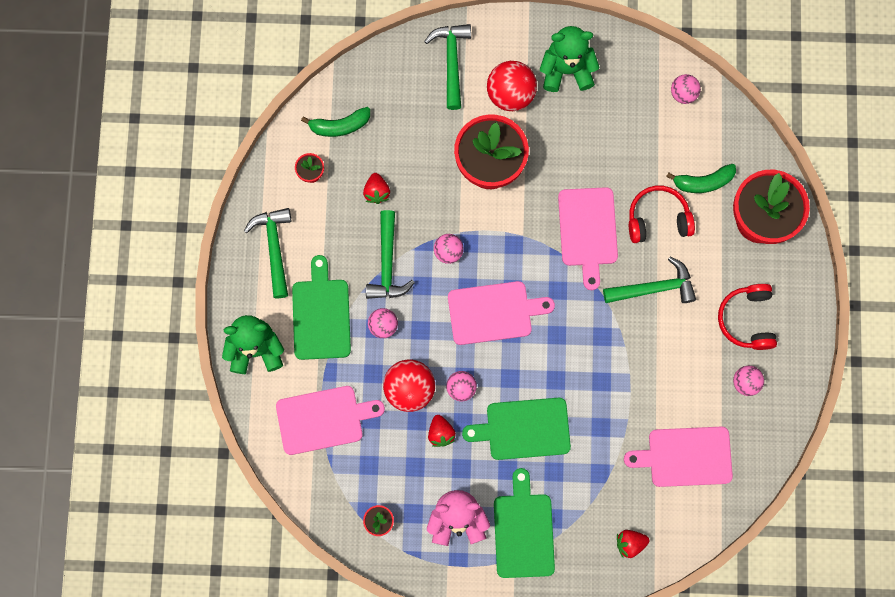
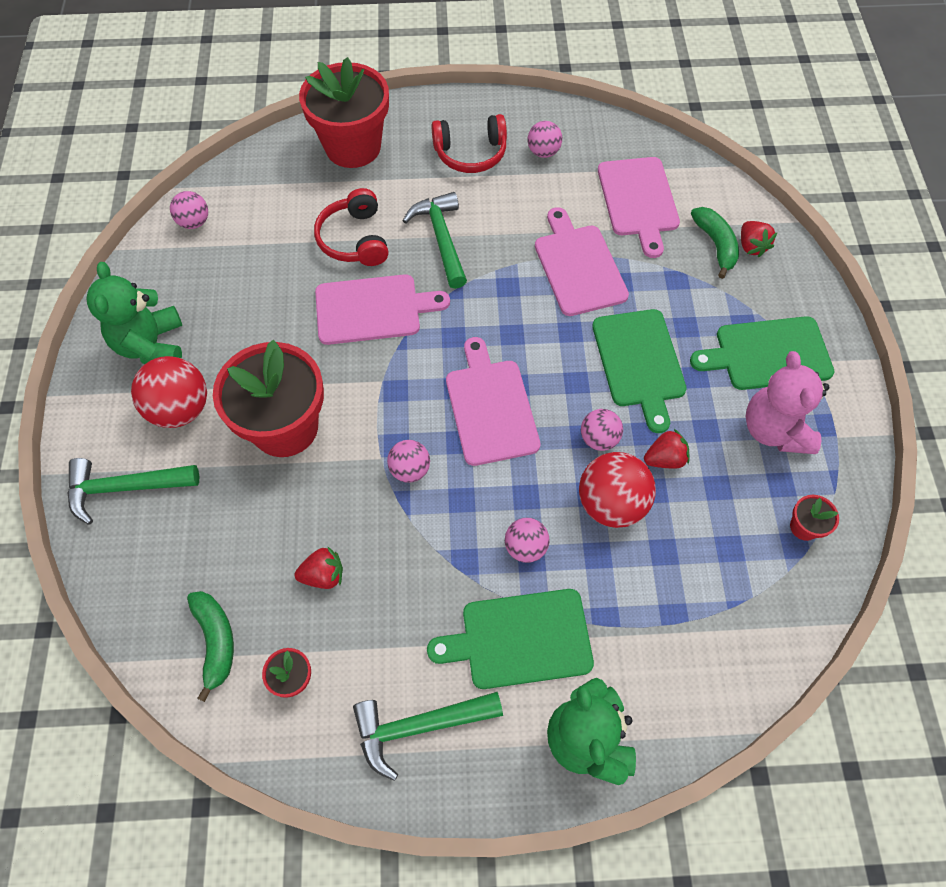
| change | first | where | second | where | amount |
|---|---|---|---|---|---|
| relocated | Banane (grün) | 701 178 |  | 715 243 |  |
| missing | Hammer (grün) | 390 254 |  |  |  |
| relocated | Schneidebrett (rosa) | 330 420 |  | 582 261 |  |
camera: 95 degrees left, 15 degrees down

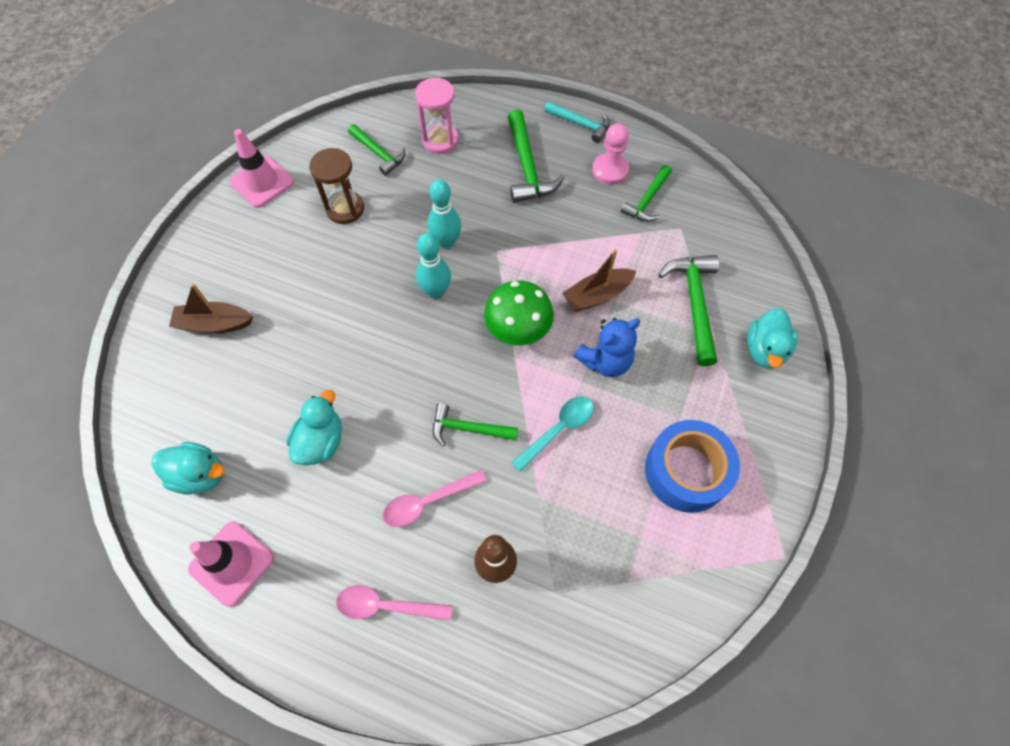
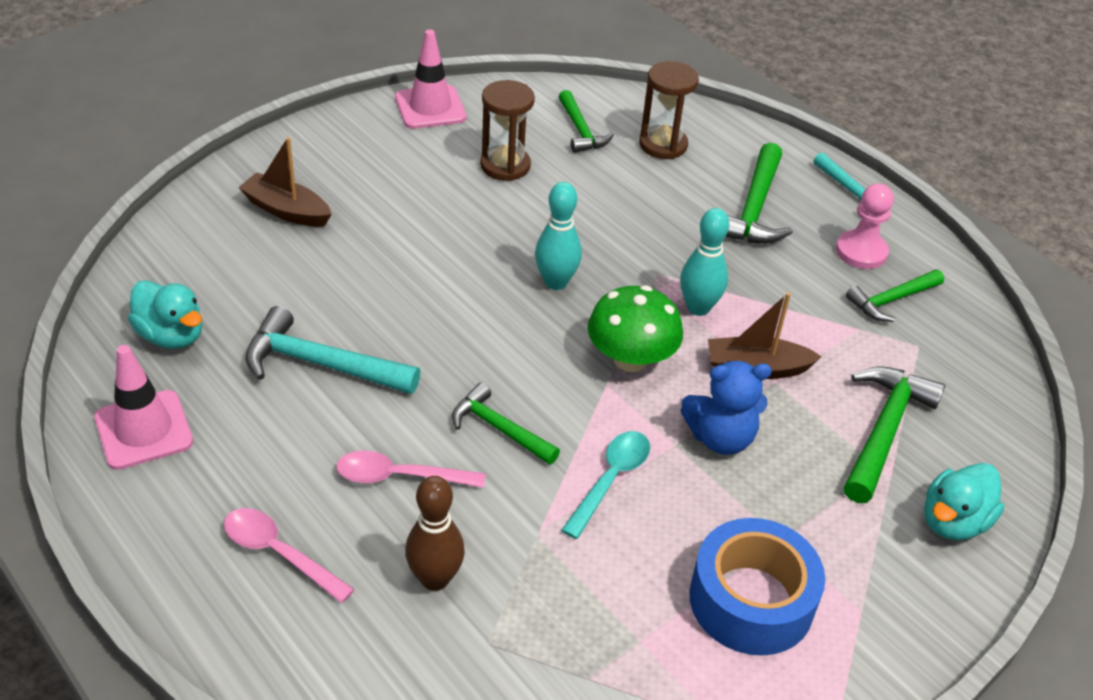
| change | first | where | second | where | amount |
|---|---|---|---|---|---|
| colour | Sanduhr (rosa) | 436 116 | Sanduhr (braun) | 669 110 |  |
| relocated | Bowlingkegel (türkis) | 444 214 |  | 704 262 |  |
| exchanged | Ente (türkis) | 314 428 | Hammer (türkis) | 332 350 |  |
| spun | Löffel (türkis) | 552 434 |  | 605 485 | 45 degrees counterclockwise |
camera: 25 degrees right, 20 degrees down

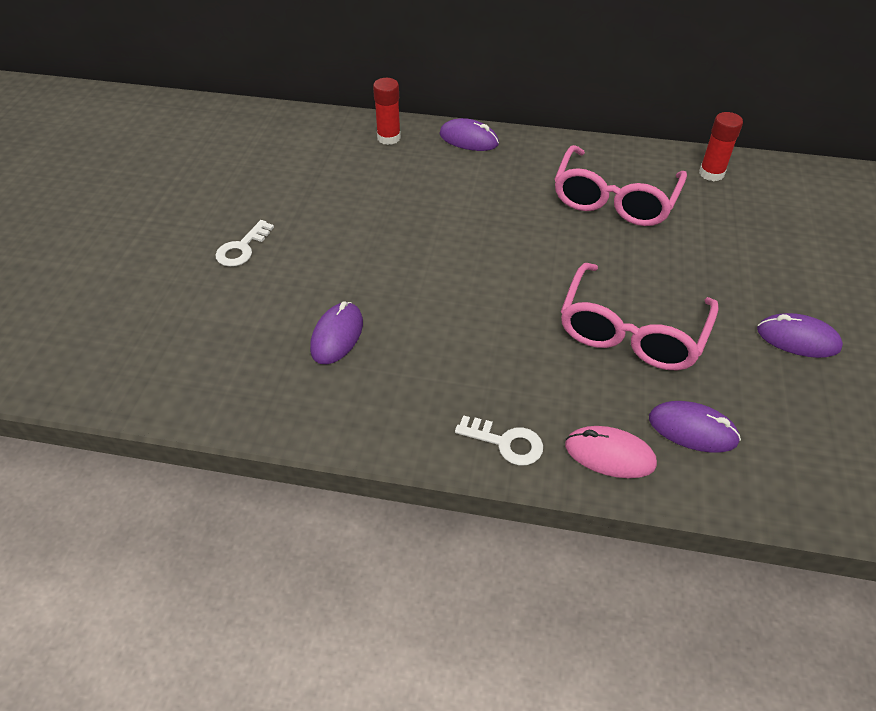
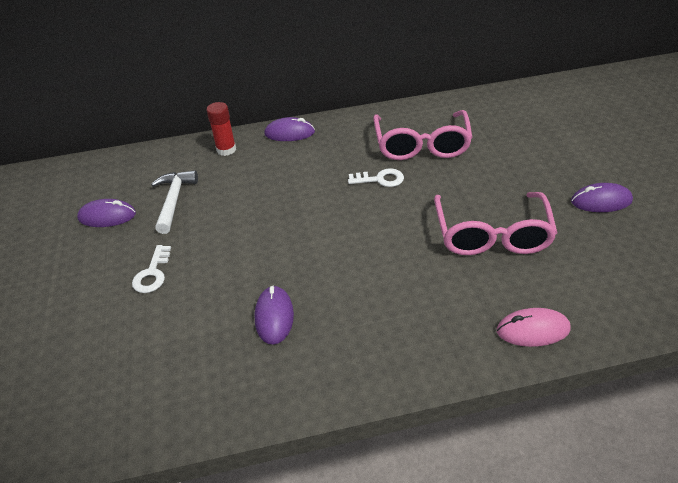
| change | first | where | second | where | amount |
|---|---|---|---|---|---|
| missing | Klebestift (rot) | 721 146 |  |  |  |
| relocated | Computermaus (lila) | 695 427 |  | 106 213 |  |
| relocated | Schlüssel (weiß) | 499 440 |  | 376 177 |  |
| appeared |  |  | Hammer (weiß) | 174 202 |  |
camera: 20 degrees left, 5 degrees down

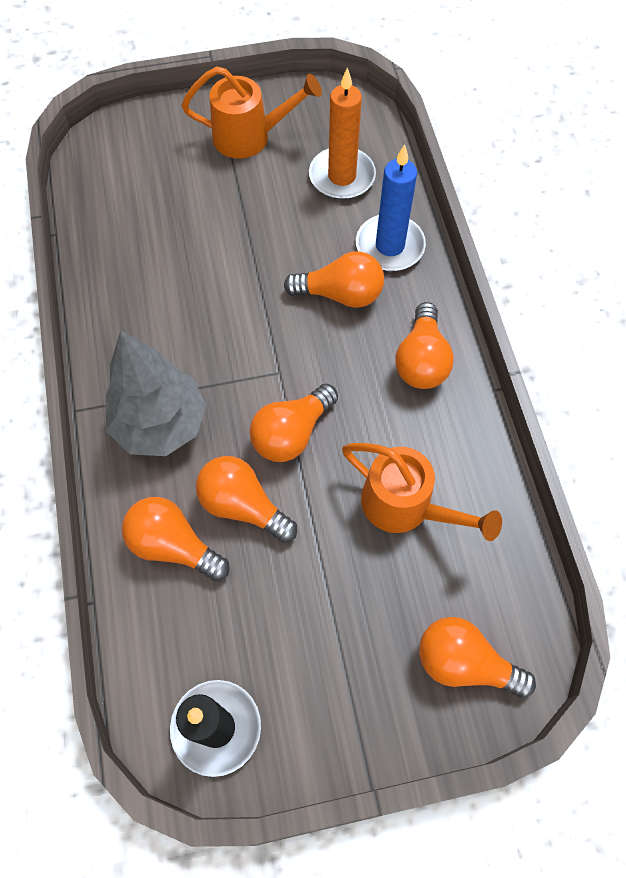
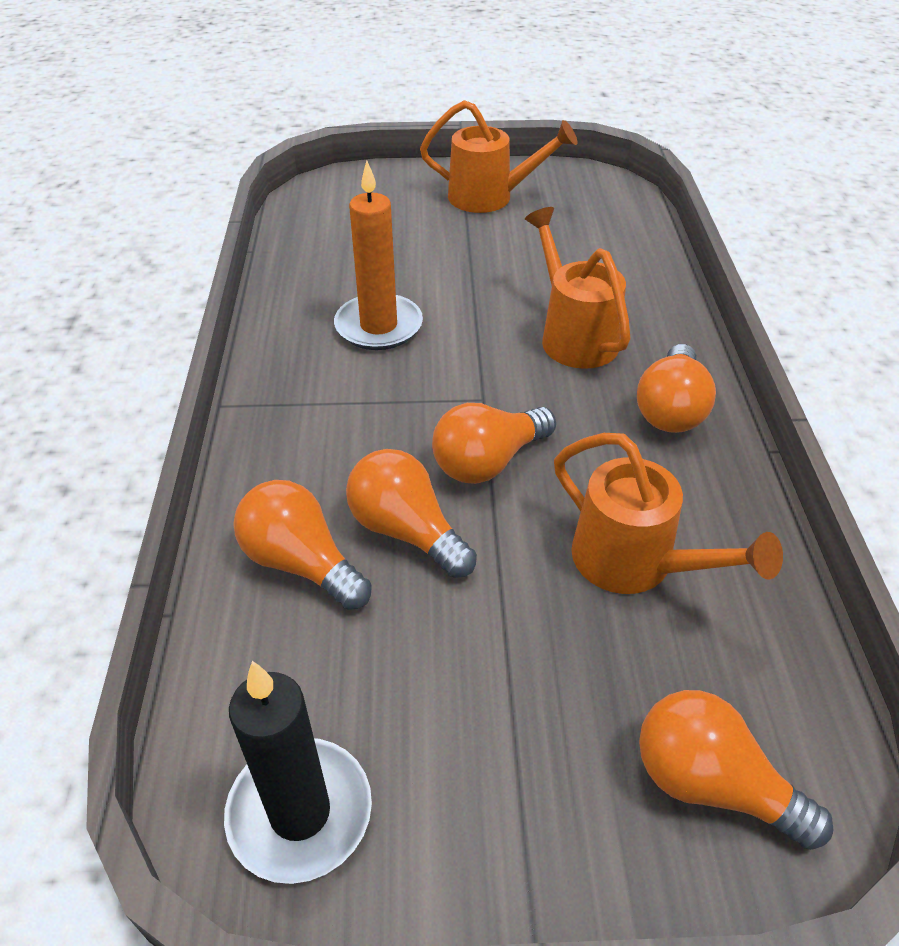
| change | first | where | second | where | amount |
|---|---|---|---|---|---|
| relocated | Kerze (orange) | 342 133 |  | 378 255 |  |
| missing | Kerze (blau) | 391 207 |  |  |  |
| exchanged | Glühbirne (orange) | 334 279 | Gießkanne (orange) | 578 288 |  |
| missing | Baum (grau) | 155 393 |  |  |  |
camera: 10 degrees right, 20 degrees down

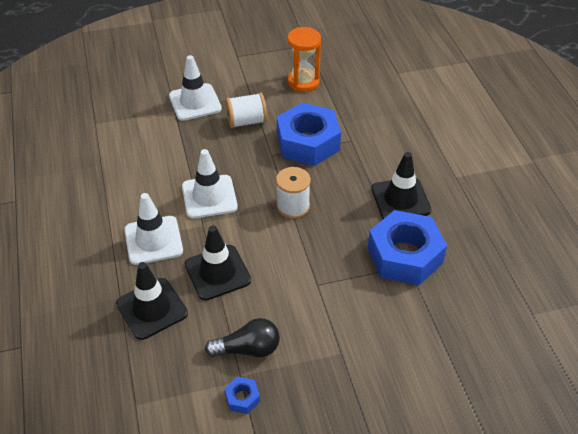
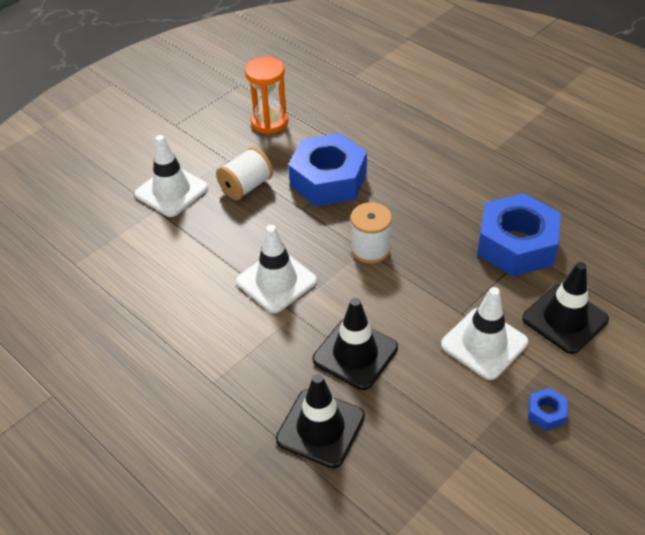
| change | first | where | second | where | amount |
|---|---|---|---|---|---|
| relocated | Leitkegel (schwarz) | 401 185 |  | 565 308 |  |
| relocated | Leitkegel (weiß) | 153 229 |  | 484 333 |  |
| missing | Glühbirne (schwarz) | 242 337 |  |  |  |
| relocated | Sechskantmutter (blau) | 242 395 |  | 548 409 |  |
camera: 30 degrees left, 0 degrees up

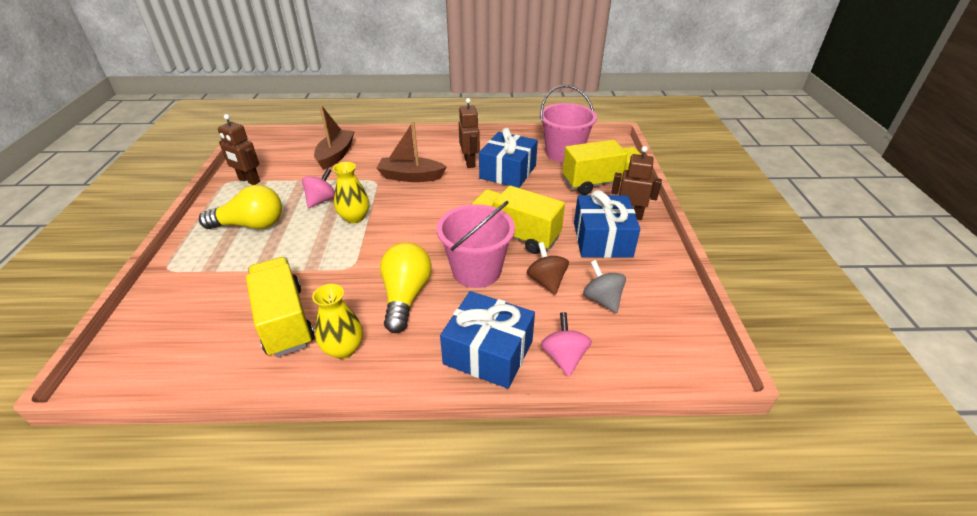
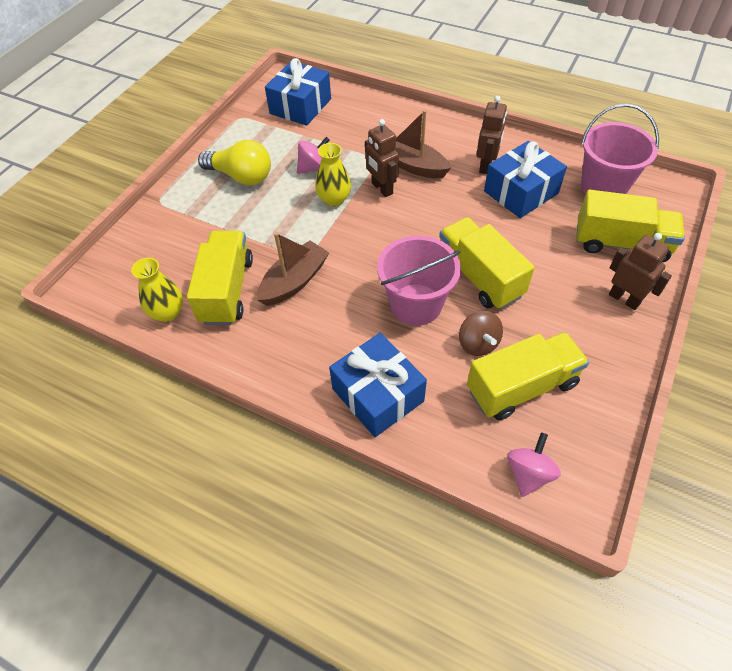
| change | first | where | second | where | amount |
|---|---|---|---|---|---|
| relocated | Boot (braun) | 334 137 |  | 293 269 |  |
| relocated | Roboter (braun) | 239 149 |  | 382 158 |  |
| relocated | Geschenk (blau) | 607 224 |  | 298 92 |  |
| missing | Glühbirne (gelb) | 406 287 |  |  |  |
| spun | Kreisel (braun) | 548 268 |  | 481 333 | 150 degrees clockwise |
| exchanged | Kreisel (grau) | 604 286 | Lastwagen (gelb) | 528 376 |  |
| relocated | Vase (gelb) | 337 321 |  | 157 290 |  |
| relocated | Kreisel (rosa) | 566 344 |  | 534 464 |  |
camera: 30 degrees right, 15 degrees up

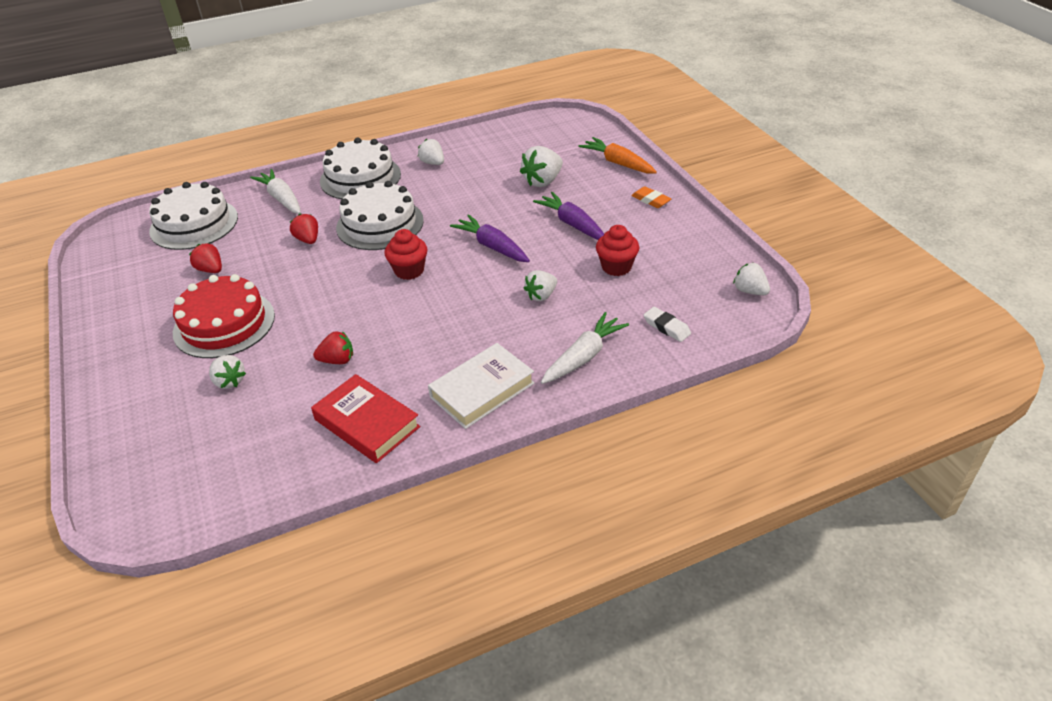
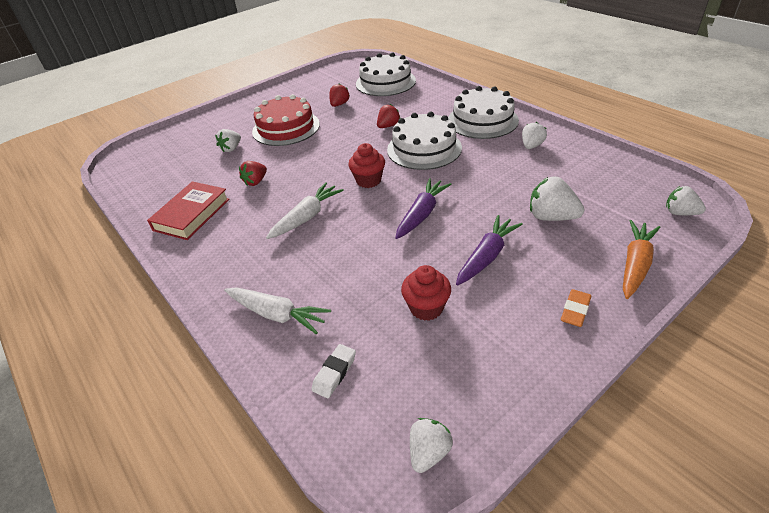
| change | first | where | second | where | amount |
|---|---|---|---|---|---|
| relocated | Karotte (weiß) | 275 191 |  | 305 210 |  |
| relocated | Erdbeere (weiß) | 540 285 |  | 686 200 |  |
| spun | Erdbeere (rot) | 333 347 |  | 253 173 | 60 degrees clockwise |
| missing | Buch (weiß) | 481 386 |  |  |  |
camera: 75 degrees right, 0 degrees up

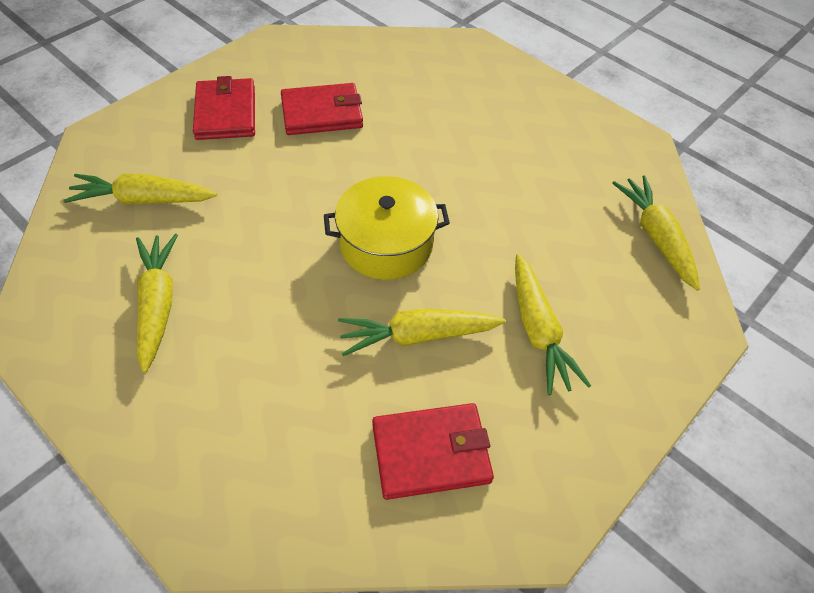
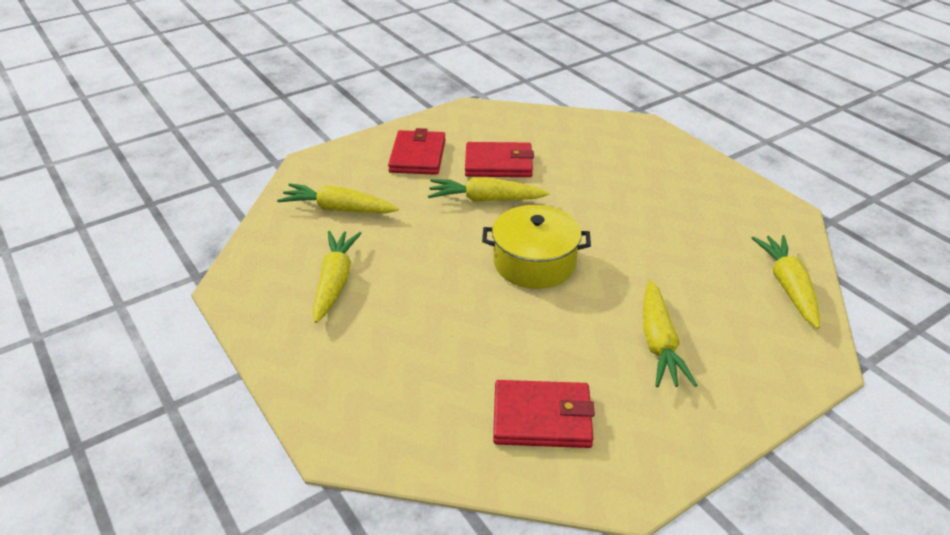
| change | first | where | second | where | amount |
|---|---|---|---|---|---|
| relocated | Karotte (gelb) | 421 332 |  | 488 189 |  |
camera: 15 degrees right, 15 degrees down

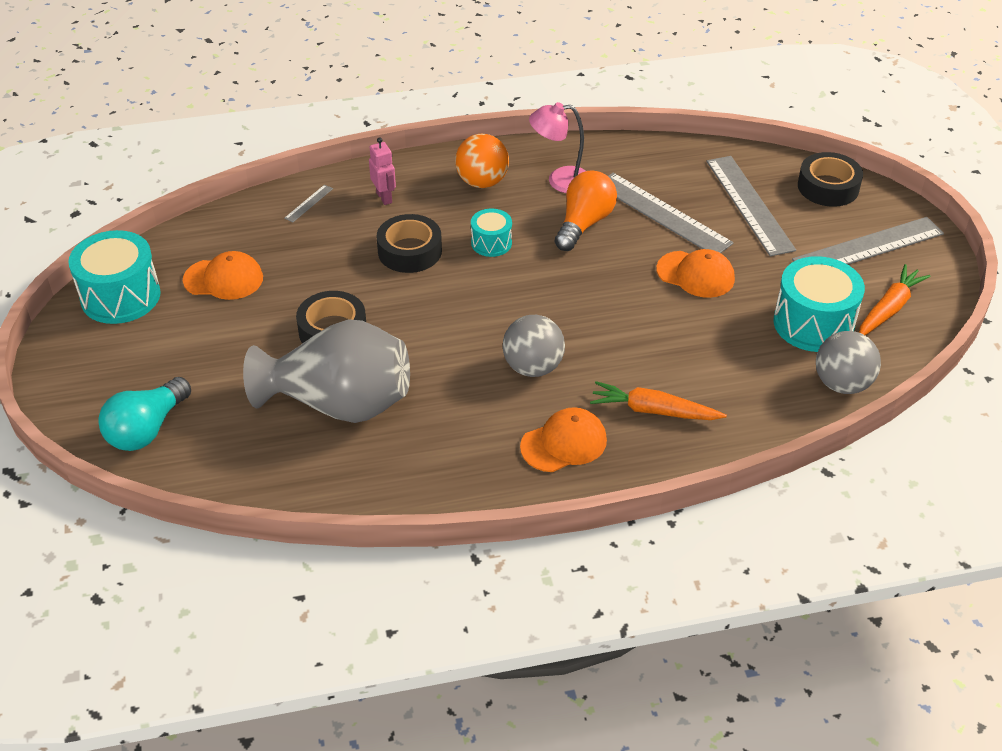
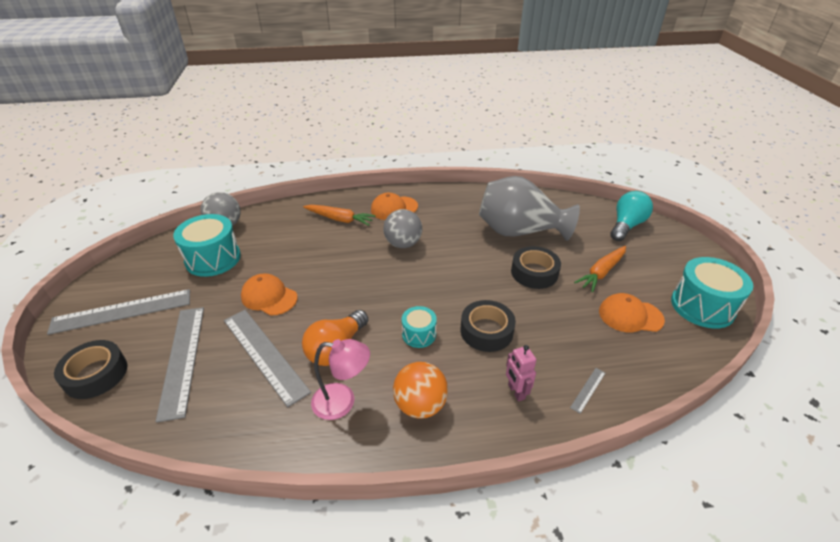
| change | first | where | second | where | amount |
|---|---|---|---|---|---|
| relocated | Karotte (orange) | 894 299 |  | 600 269 |  |
camera: 175 degrees left, 5 degrees down

